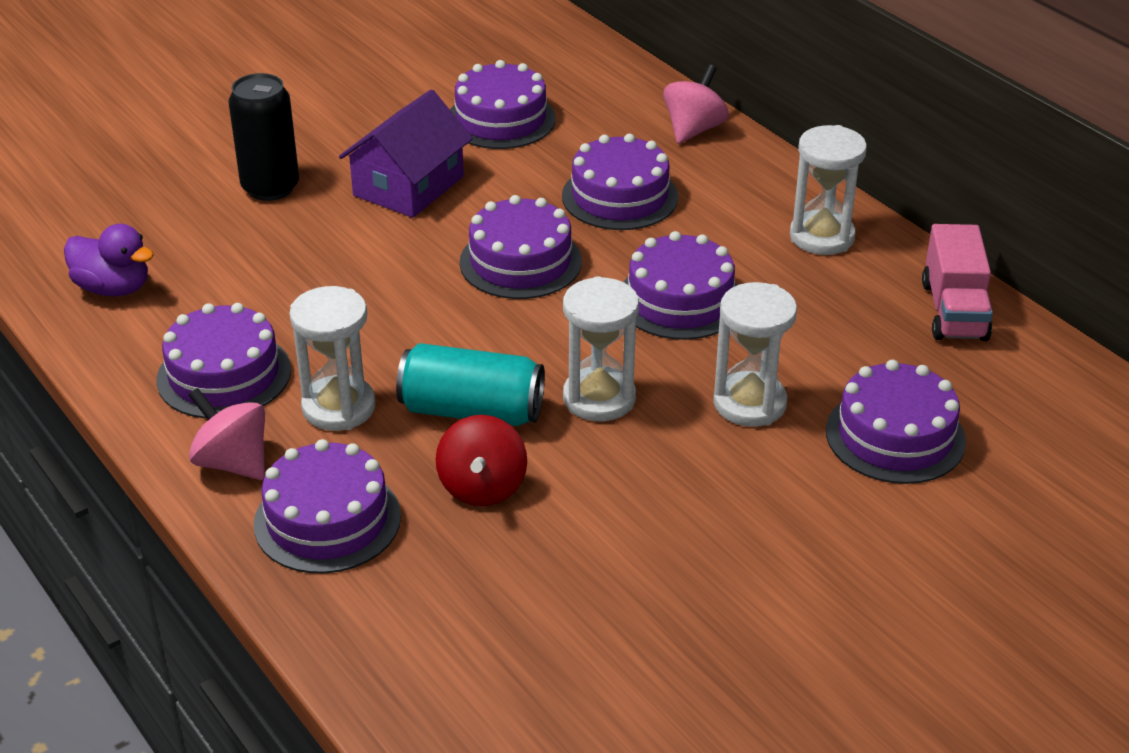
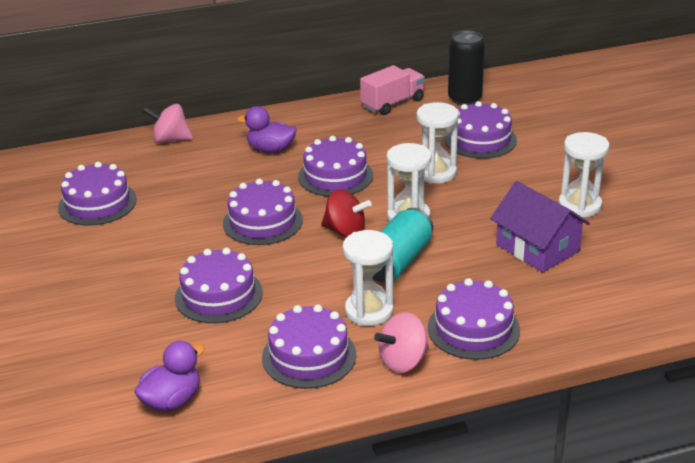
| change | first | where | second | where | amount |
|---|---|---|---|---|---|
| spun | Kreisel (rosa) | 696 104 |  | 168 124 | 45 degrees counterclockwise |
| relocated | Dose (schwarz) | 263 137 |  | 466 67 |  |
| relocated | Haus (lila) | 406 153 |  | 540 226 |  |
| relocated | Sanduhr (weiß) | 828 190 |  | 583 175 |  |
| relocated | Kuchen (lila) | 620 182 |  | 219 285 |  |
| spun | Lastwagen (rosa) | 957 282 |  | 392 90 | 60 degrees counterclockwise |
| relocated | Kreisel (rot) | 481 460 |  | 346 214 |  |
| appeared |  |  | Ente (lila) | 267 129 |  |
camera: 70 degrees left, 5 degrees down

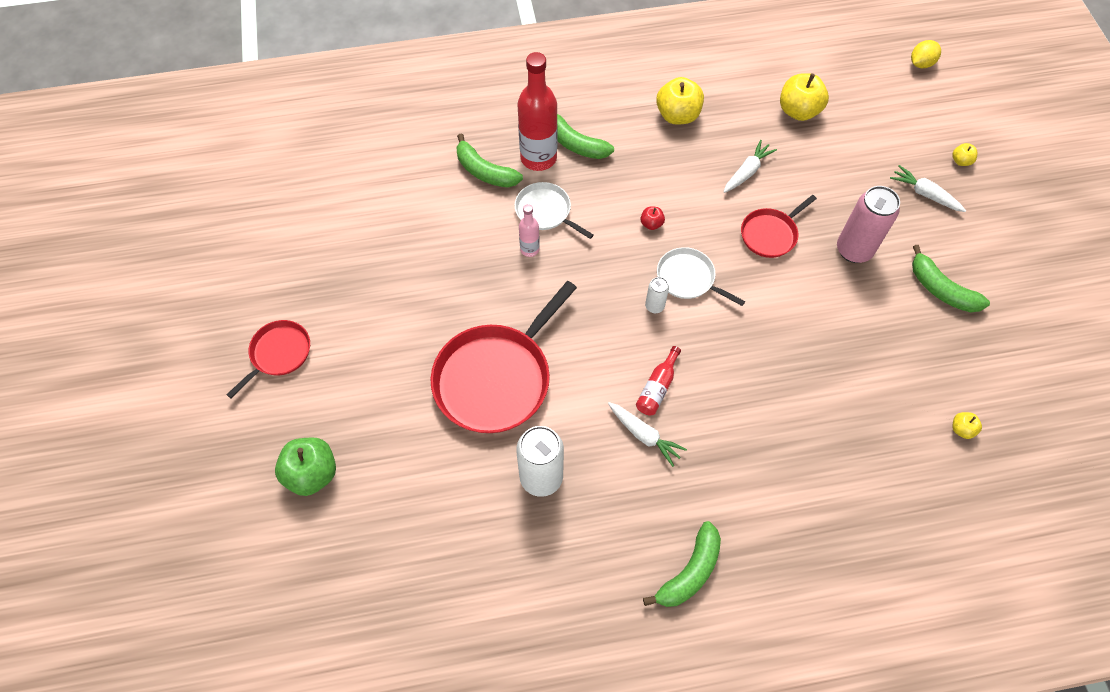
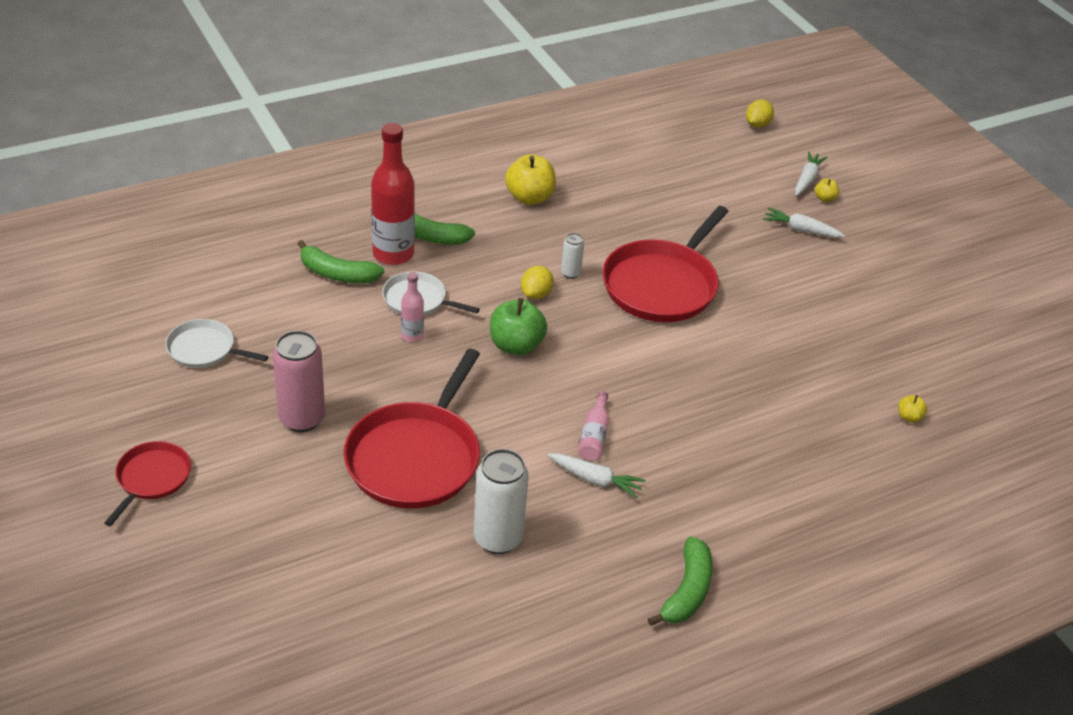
| change | first | where | second | where | amount |
|---|---|---|---|---|---|
| missing | Apfel (gelb) | 804 97 |  |  |  |
| relocated | Karotte (weiß) | 750 166 |  | 811 173 |  |
| relocated | Dose (rosa) | 868 224 |  | 299 381 |  |
| size | Pfanne (rot) | 779 226 |  | 665 264 | x1.89 |
| exchanged | Apfel (rot) | 653 218 | Zitrone (gelb) | 537 282 |  |
| missing | Banane (grün) | 951 278 |  |  |  |
| relocated | Pfanne (weiß) | 701 276 |  | 217 343 |  |
| relocated | Dose (weiß) | 657 295 |  | 572 256 |  |
| colour | Flasche (rot) | 658 381 | Flasche (rosa) | 593 425 |  |
| relocated | Apfel (grün) | 305 467 |  | 518 326 |  |
camera: 20 degrees left, 20 degrees down

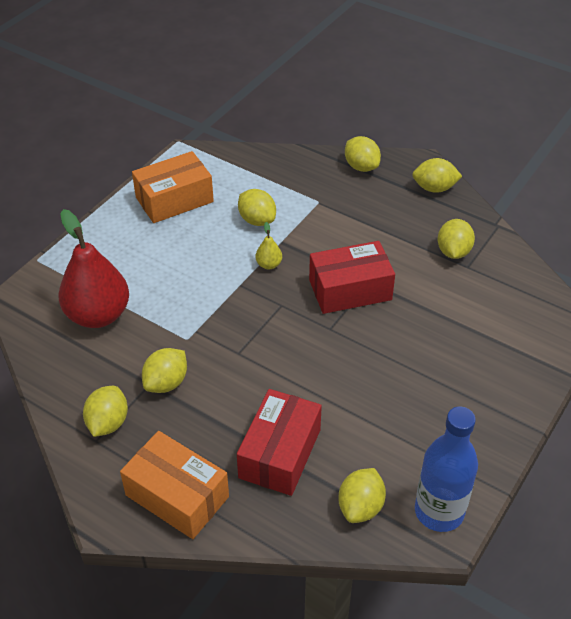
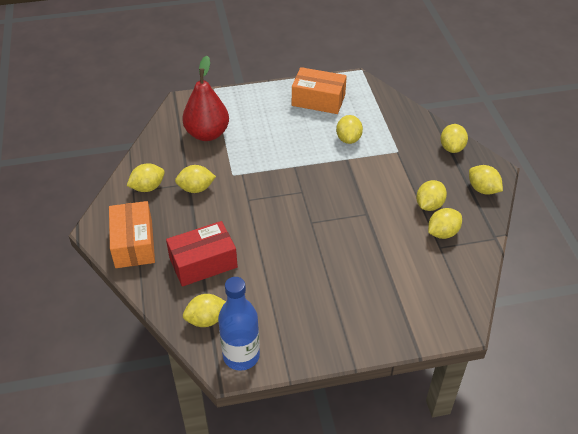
| change | first | where | second | where | amount |
|---|---|---|---|---|---|
| missing | Birne (gelb) | 268 245 |  |  |  |
| missing | Schachtel (rot) | 352 277 |  |  |  |
| appeared |  |  | Zitrone (gelb) | 431 195 |  |
camera: 45 degrees right, 0 degrees up

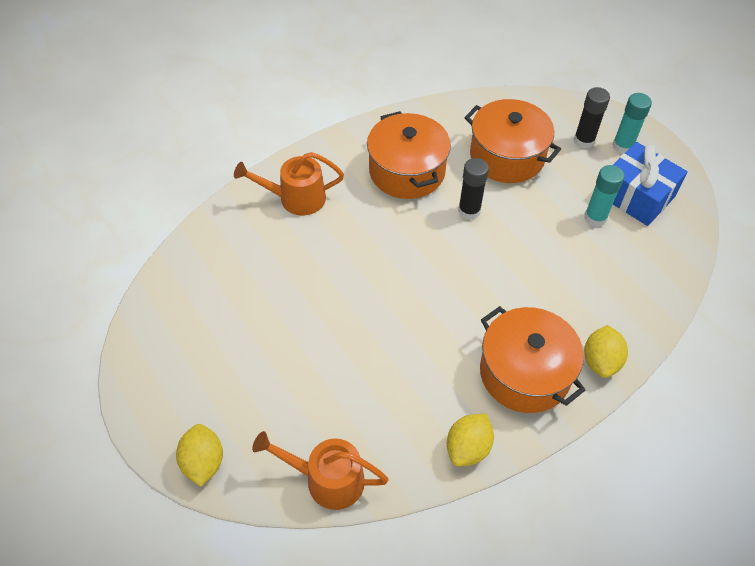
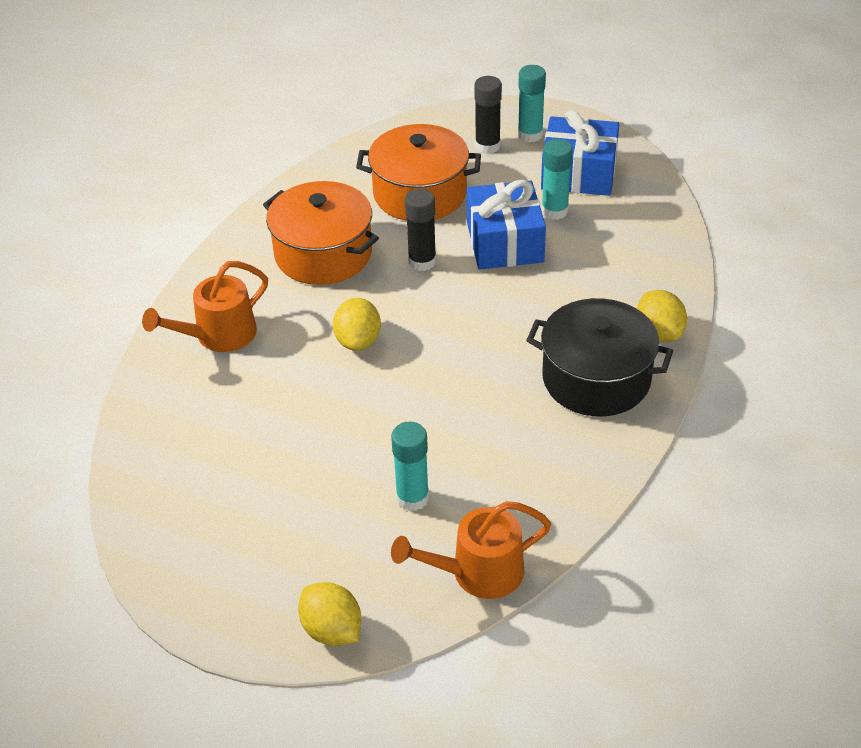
| change | first | where | second | where | amount |
|---|---|---|---|---|---|
| colour | Kochtopf (orange) | 533 359 | Kochtopf (schwarz) | 599 357 |  |
| relocated | Zitrone (gelb) | 470 440 |  | 357 324 |  |
| appeared |  |  | Geschenk (blau) | 506 225 |  |
| appeared |  |  | Klebestift (türkis) | 410 466 |  |
camera: 30 degrees left, 10 degrees down

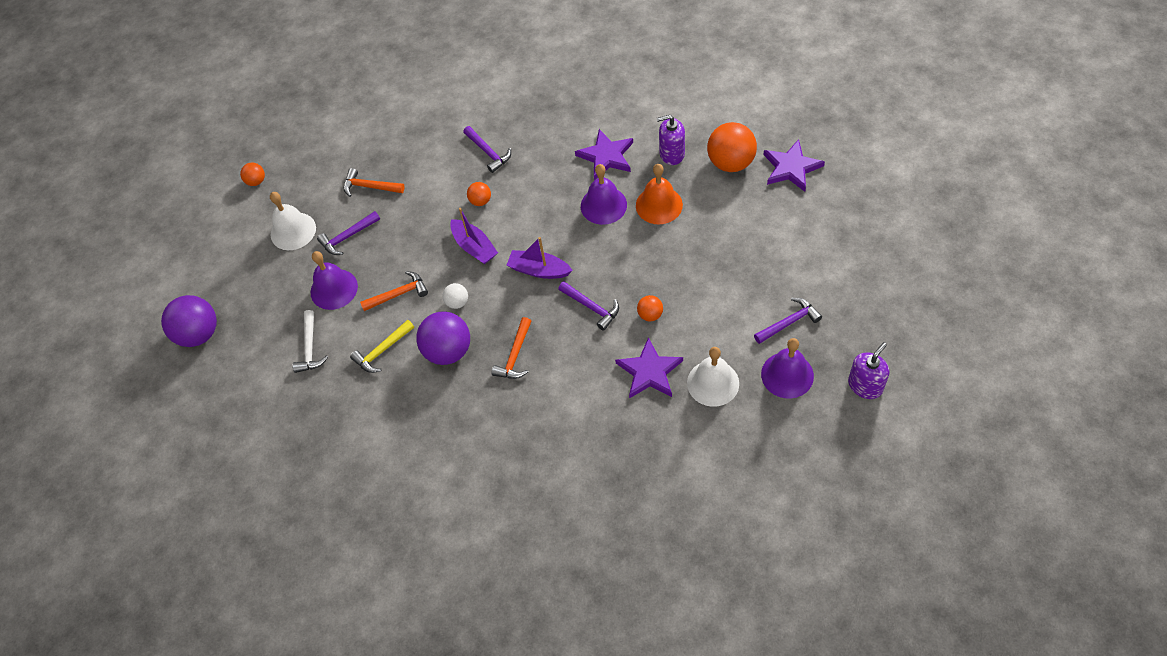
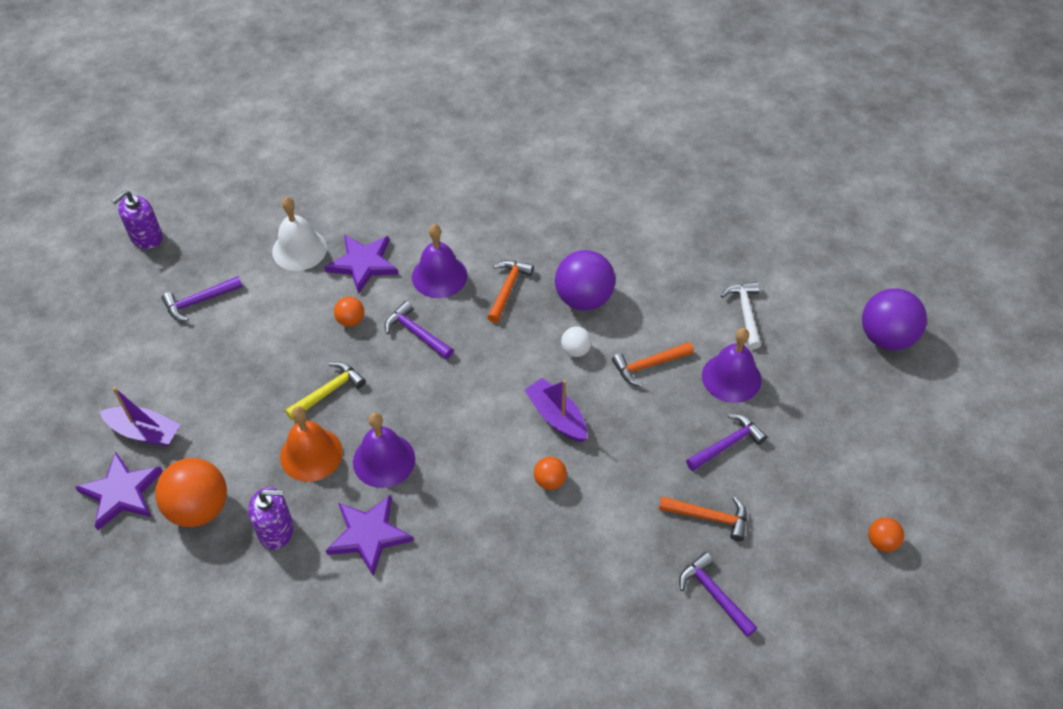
| change | first | where | second | where | amount |
|---|---|---|---|---|---|
| relocated | Hammer (lila) | 487 149 |  | 718 594 |  |
| missing | Glocke (weiß) | 293 221 |  |  |  |
| relocated | Boot (lila) | 540 258 |  | 139 416 |  |
| relocated | Hammer (gelb) | 382 346 |  | 325 391 |  |
| relocated | Glocke (lila) | 787 368 |  | 439 261 |  |
camera: 175 degrees right, 5 degrees down

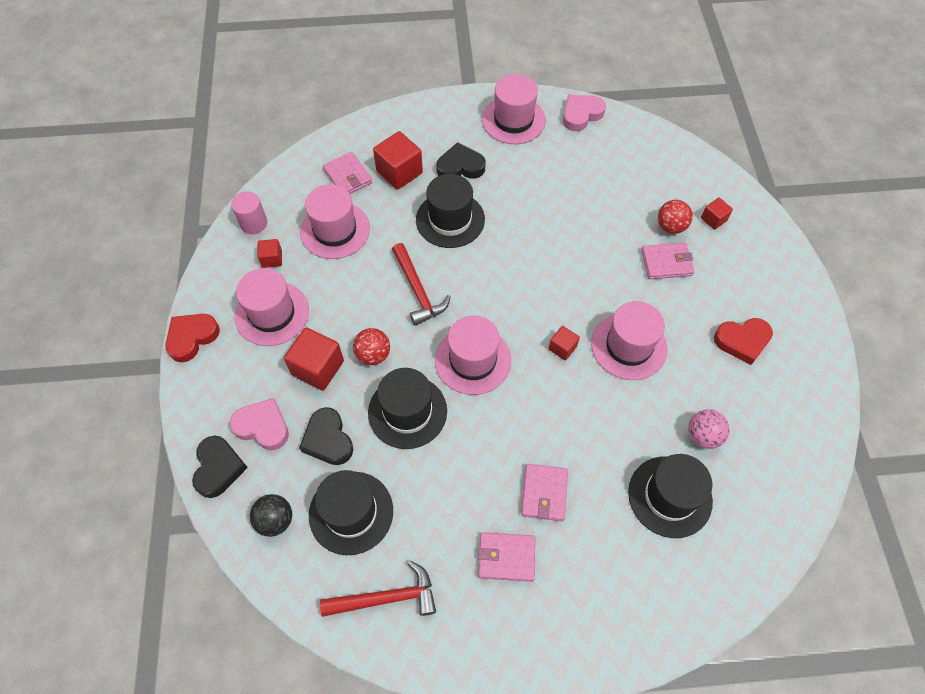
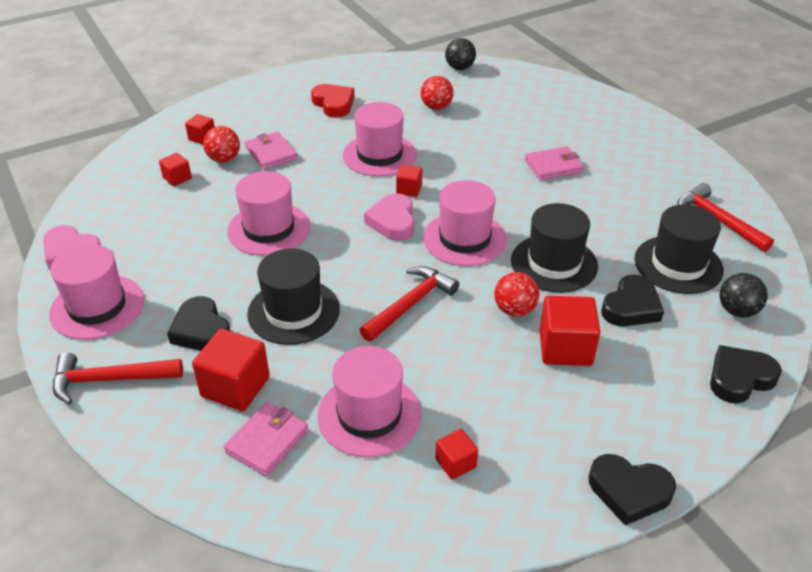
| change | first | where | second | where | amount |
|---|---|---|---|---|---|
| missing | Vollzylinder (rosa) | 249 212 |  |  |  |
| relocated | Hut (rosa) | 272 307 |  | 268 213 |  |
| colour | Herz (rot) | 192 338 | Herz (schwarz) | 632 489 |  |
| relocated | Herz (rosa) | 259 424 |  | 389 217 |  |
| colour | Ball (rosa) | 709 429 | Ball (rot) | 437 93 |  |
| missing | Hut (schwarz) | 670 496 |  |  |  |
| missing | Geldbörse (rosa) | 506 557 |  |  |  |
| appeared |  |  | Ball (schwarz) | 460 54 |  |
| appeared |  |  | Kubus (rot) | 175 169 |  |
| appeared |  |  | Hammer (rot) | 118 378 |  |
camera: 115 degrees left, 20 degrees down

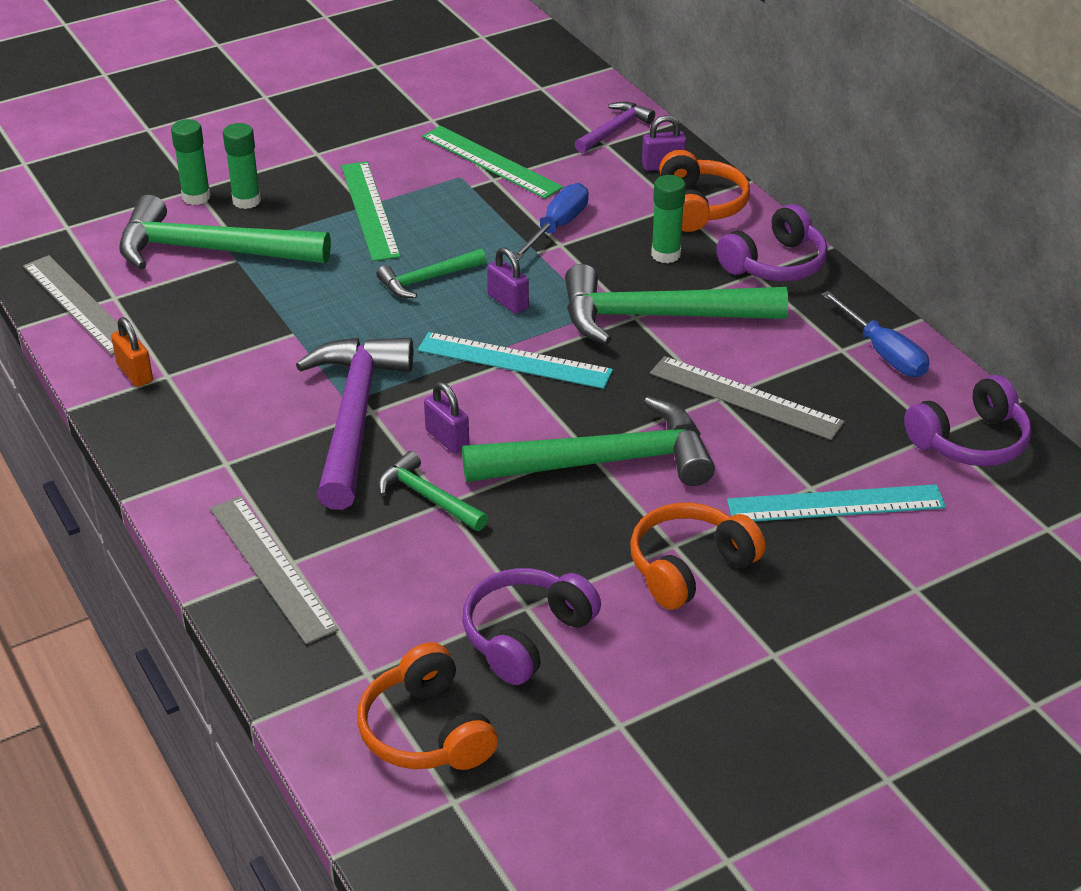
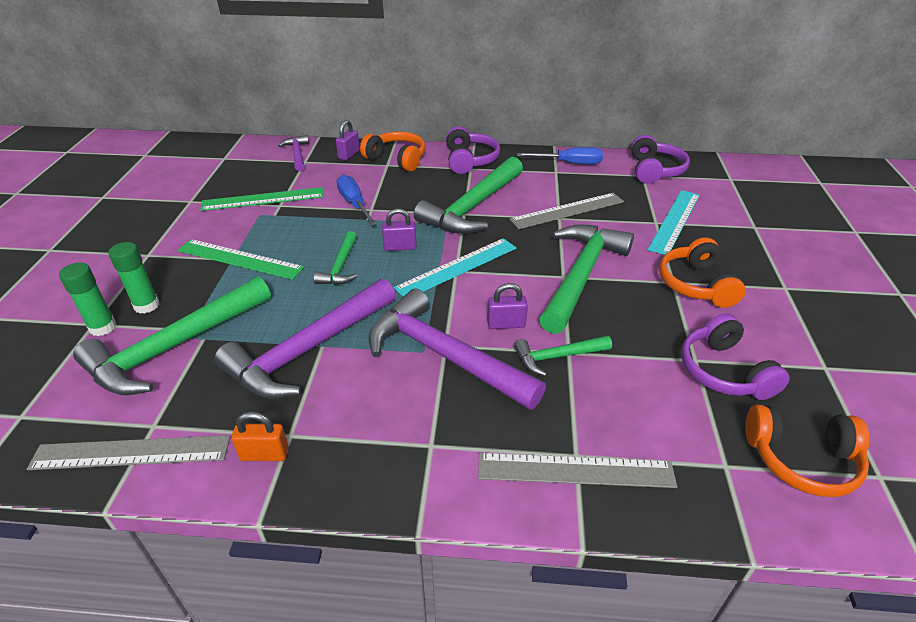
| change | first | where | second | where | amount |
|---|---|---|---|---|---|
| missing | Klebestift (grün) | 668 219 |  |  |  |
| appeared |  |  | Hammer (lila) | 305 338 |  |
camera: 55 degrees left, 0 degrees up

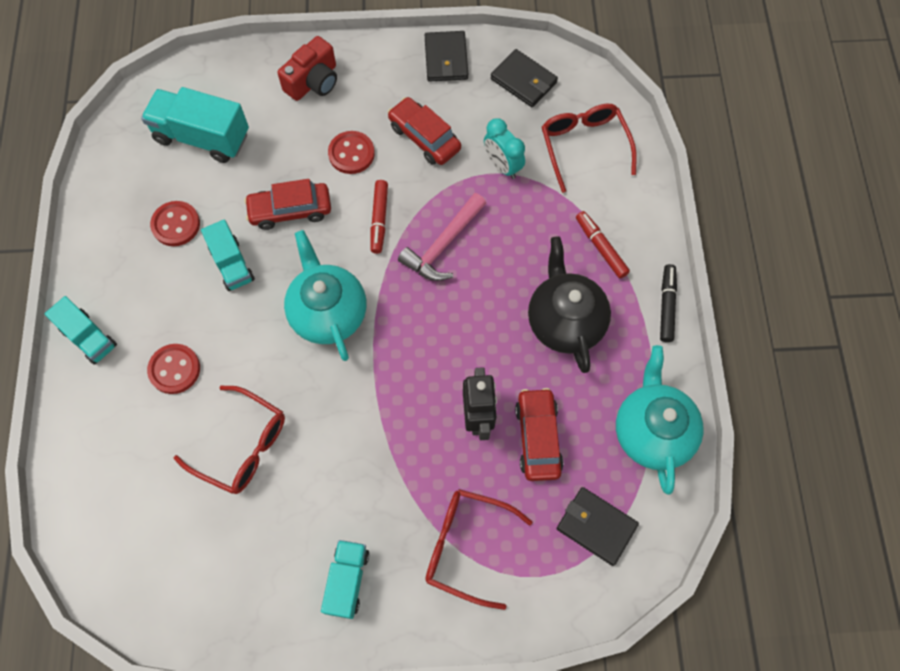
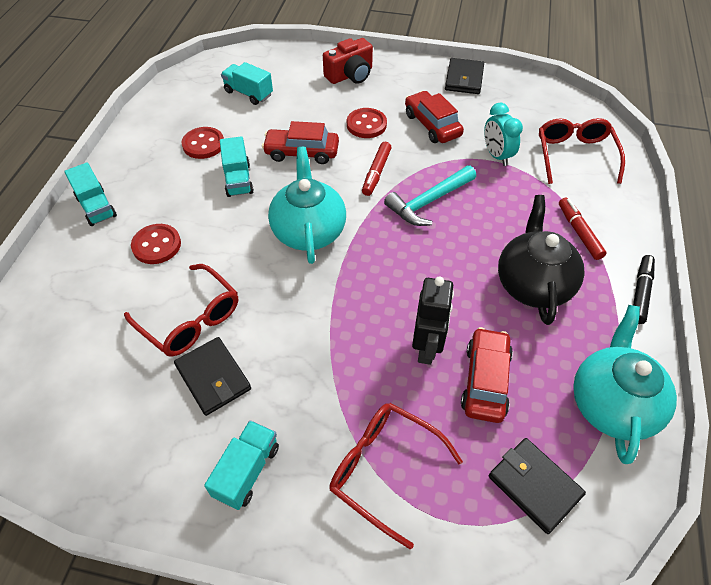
| change | first | where | second | where | amount |
|---|---|---|---|---|---|
| relocated | Geldbörse (schwarz) | 524 78 |  | 212 376 |  |
| size | Lastwagen (türkis) | 195 125 |  | 247 83 | x0.63 |
| colour | Hammer (rosa) | 442 237 | Hammer (türkis) | 430 195 |  |
camera: 15 degrees right, 15 degrees down

